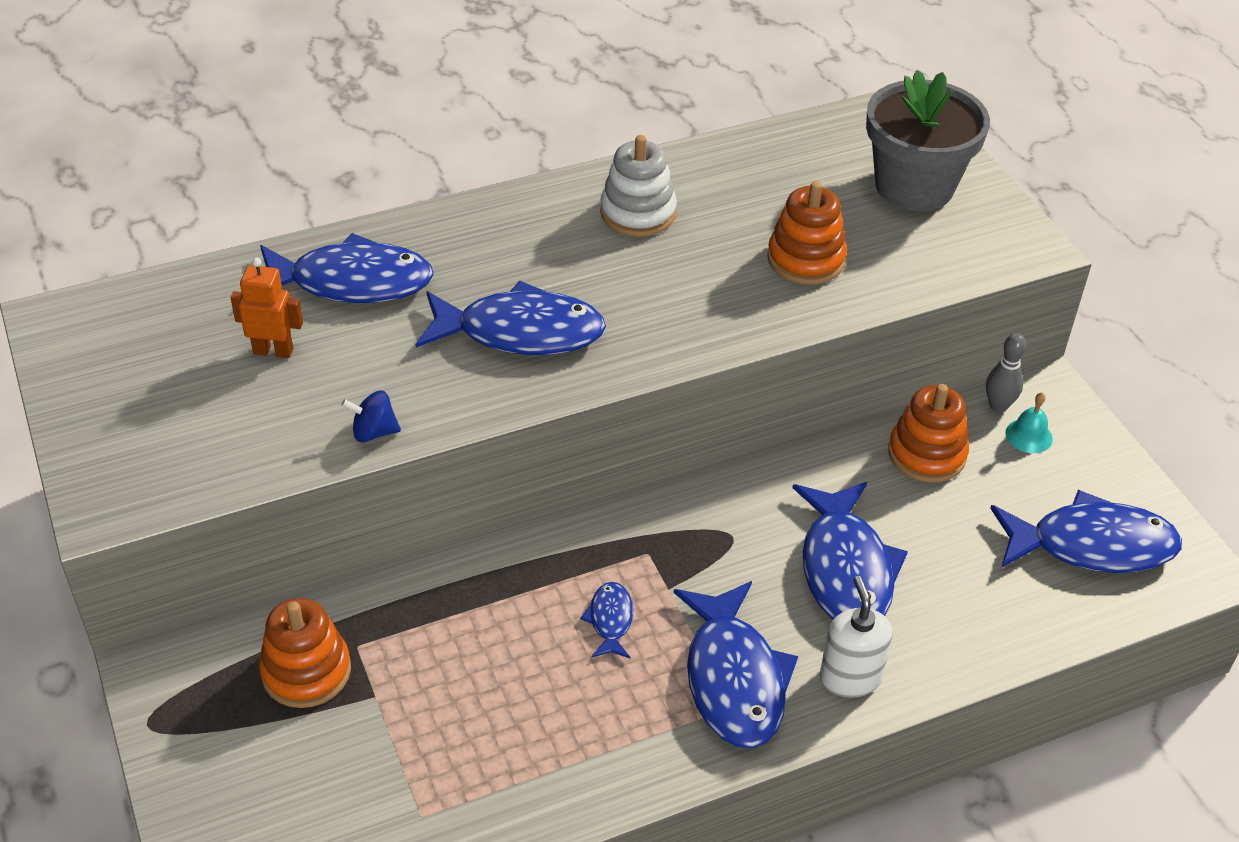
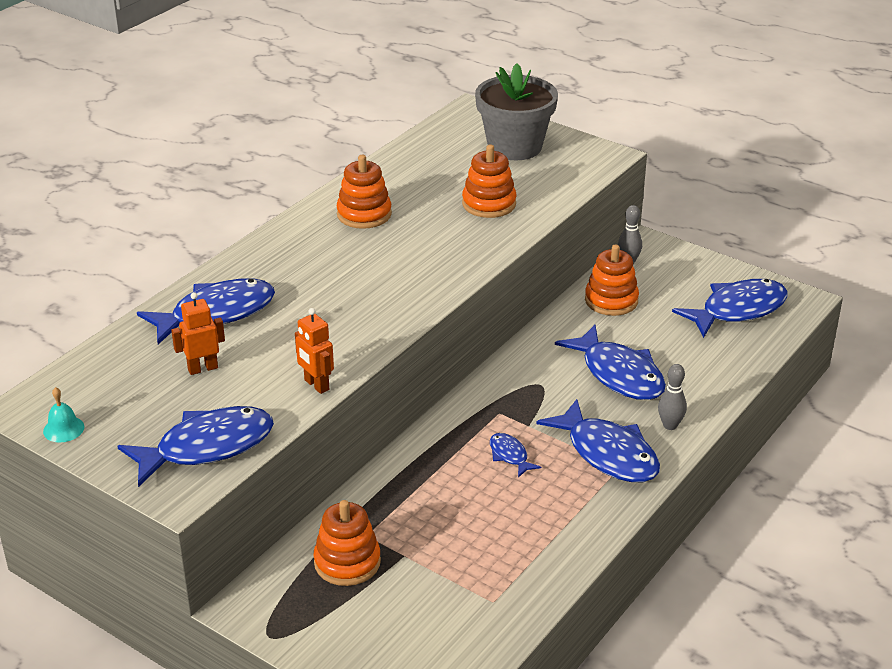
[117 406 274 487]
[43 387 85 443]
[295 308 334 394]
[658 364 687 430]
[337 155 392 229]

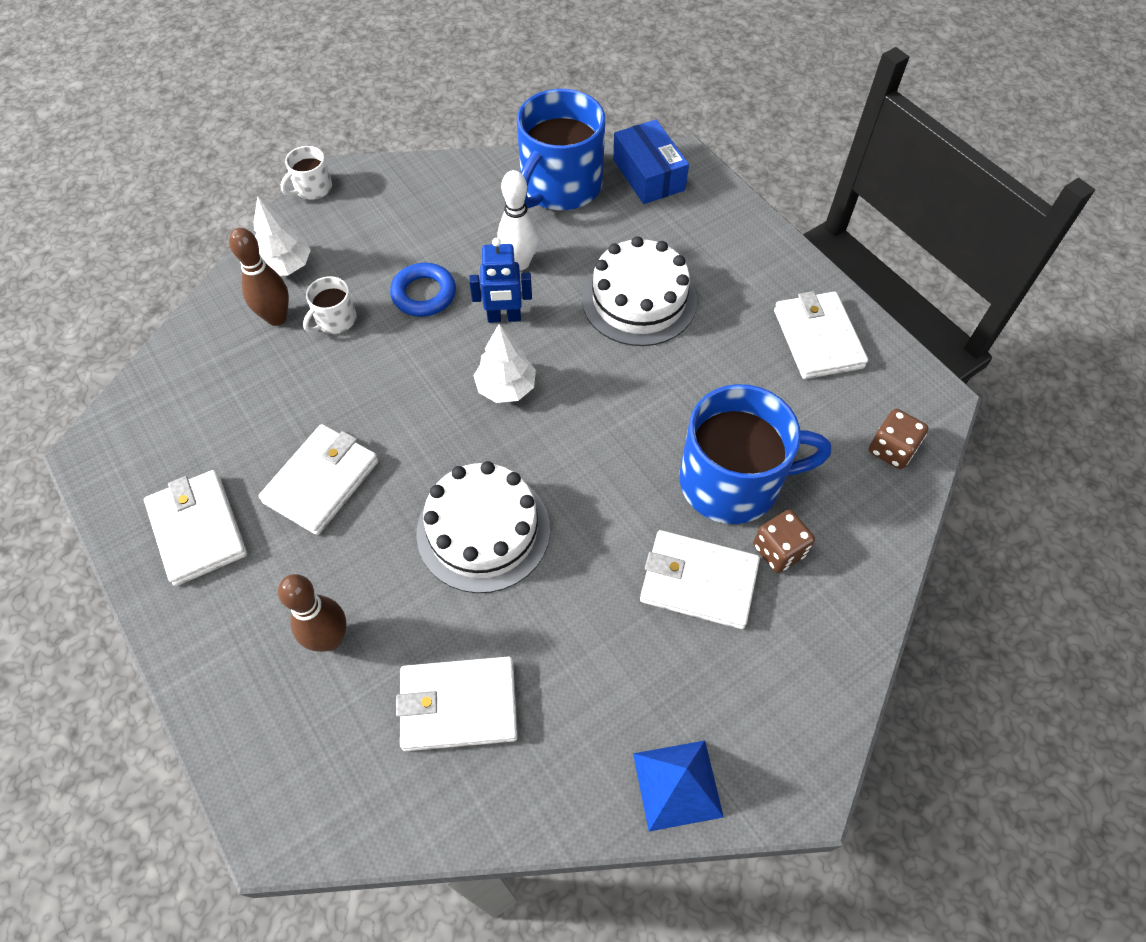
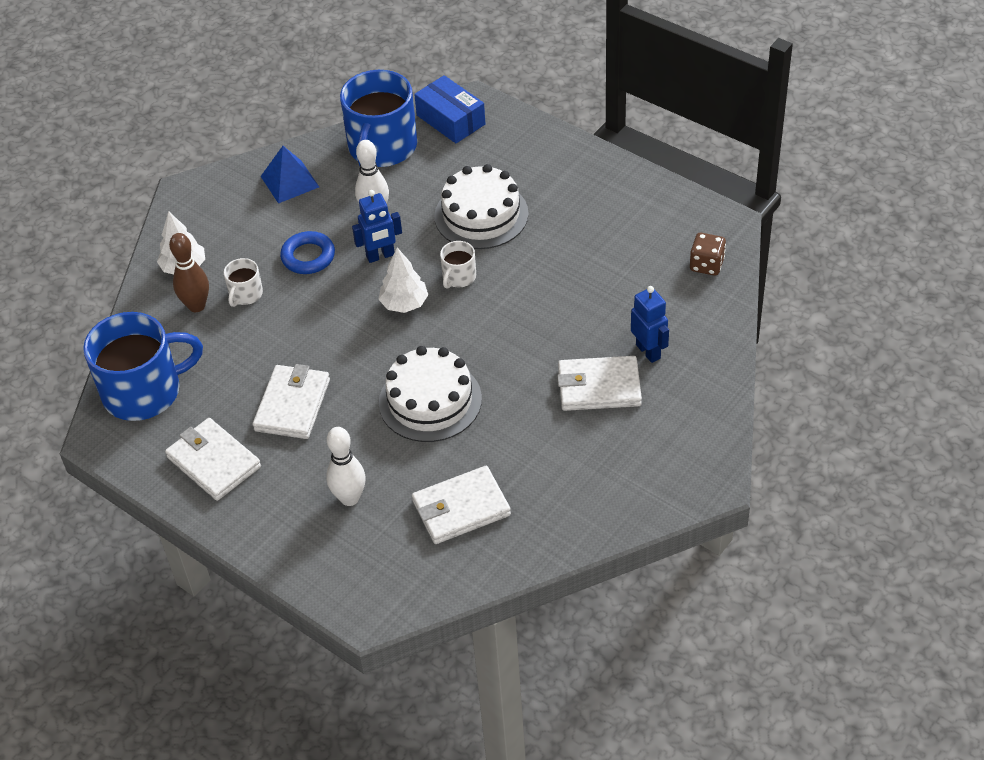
[774 291 868 379] (first image)
[440 241 476 289]
[260 146 319 204]
[83 312 203 421]
[631 286 669 363]
[326 427 366 506]

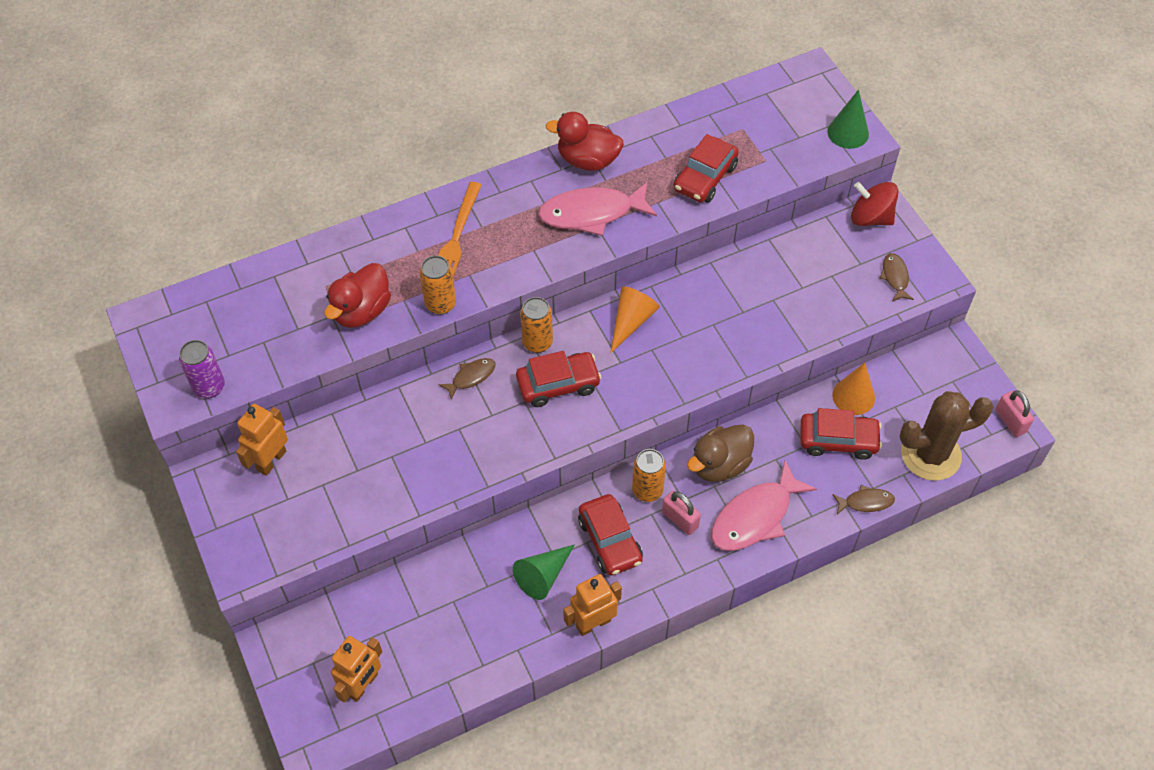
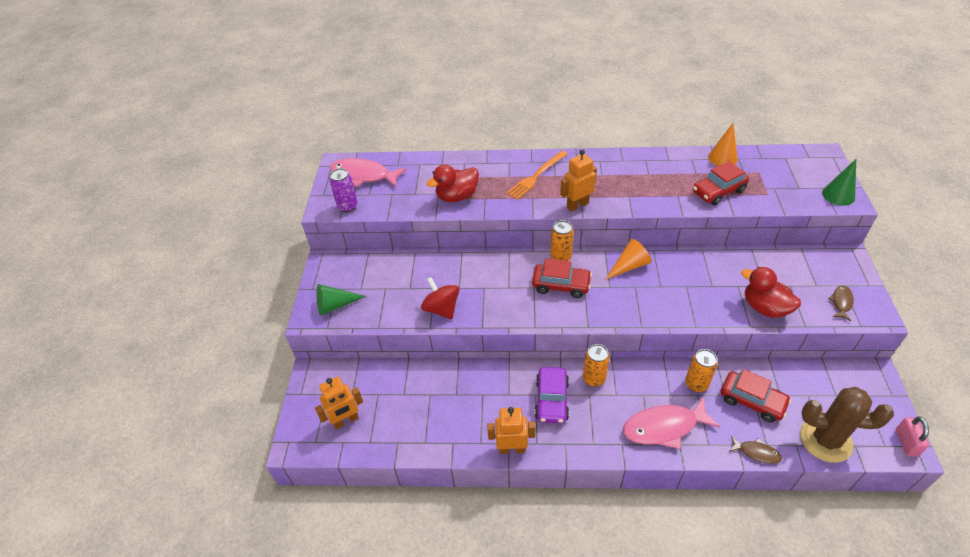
[438 358 496 400] (first image)
[662 491 701 535] (first image)
[687 425 754 482] (first image)
[560 149 597 212]
[685 349 718 392]
[316 284 366 316]
[330 158 407 187]
[741 267 801 318]
[708 123 738 166]
[421 277 460 319]
[535 367 569 423]

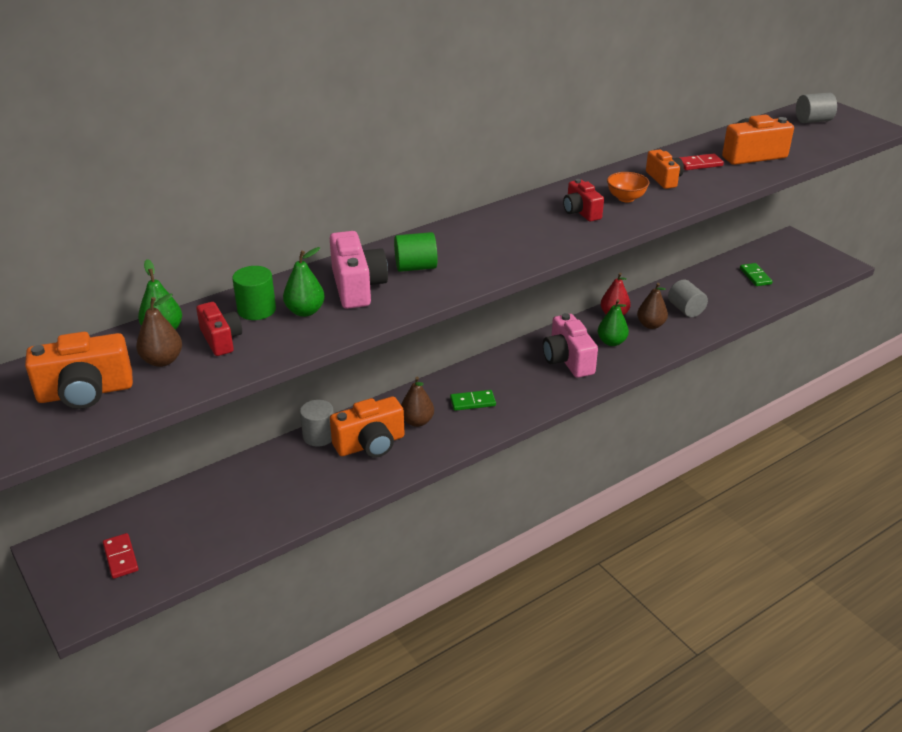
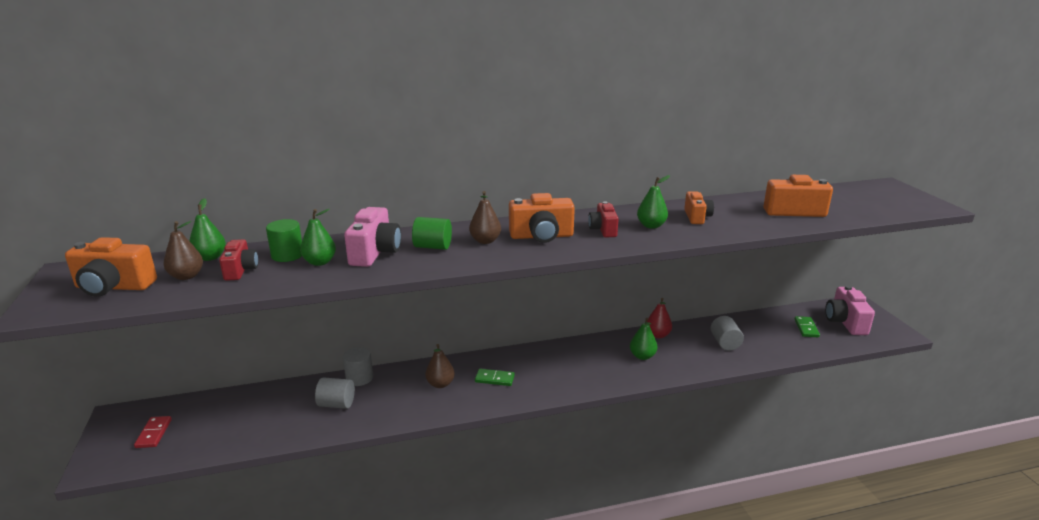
[679 154 724 170] (first image)
[509 193 575 243]
[825 285 875 335]
[469 191 501 244]
[315 377 355 409]
[637 175 670 229]

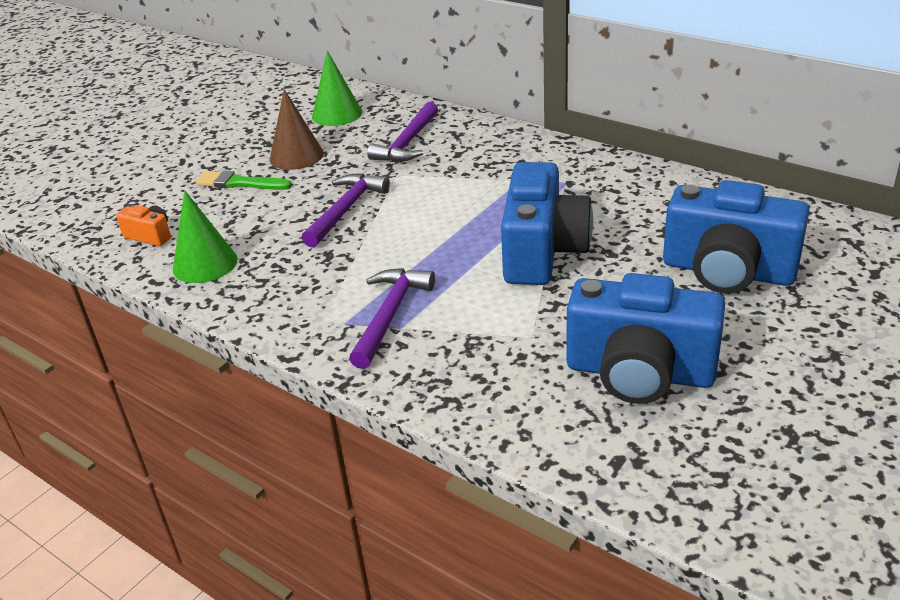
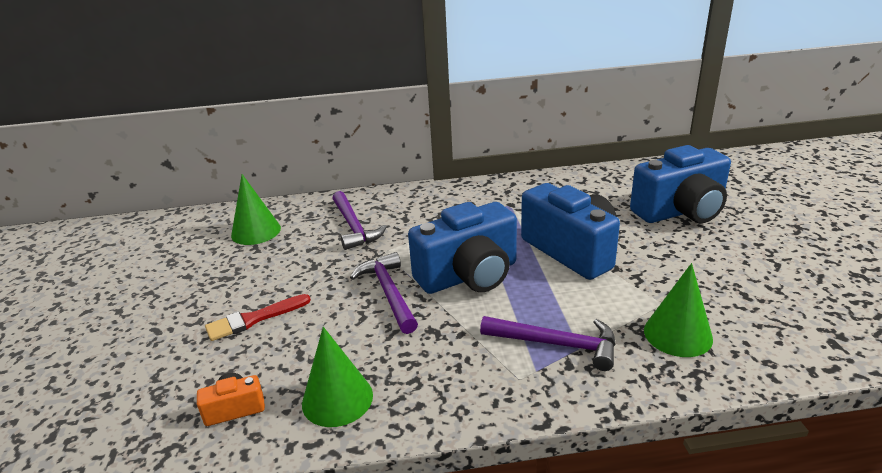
[270 89 324 170] (first image)
[644 263 713 357]
[408 202 517 294]
[205 294 311 341]
[480 316 616 371]

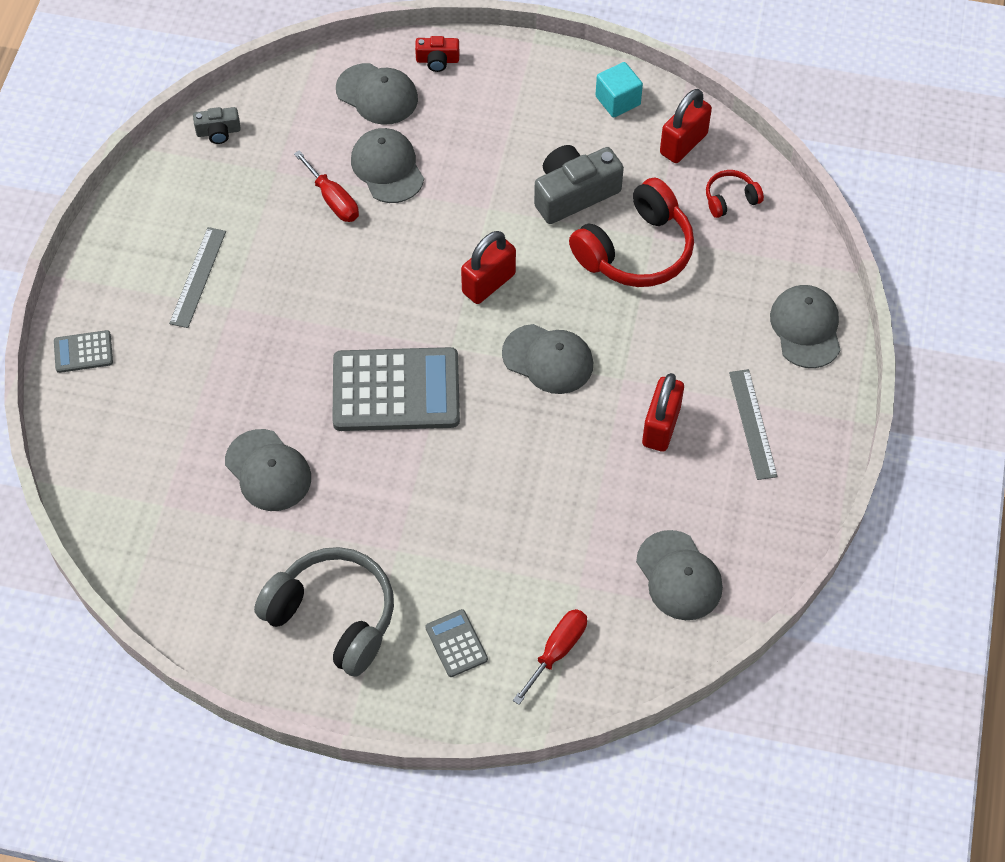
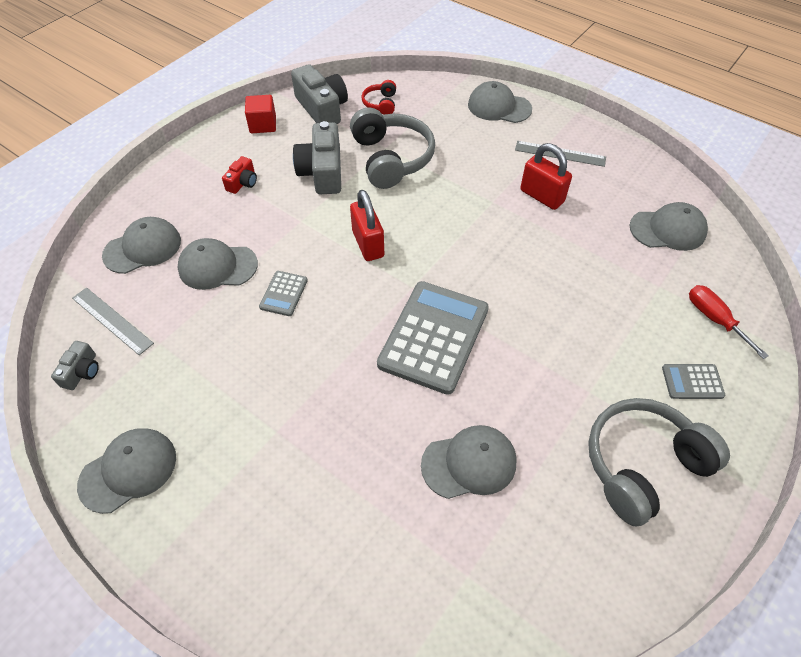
[294 150 359 222] (first image)
[259 271 308 316]
[72 287 154 355]
[222 156 257 194]
[77 428 176 514]
[291 64 348 124]
[350 108 435 189]
[245 95 276 133]

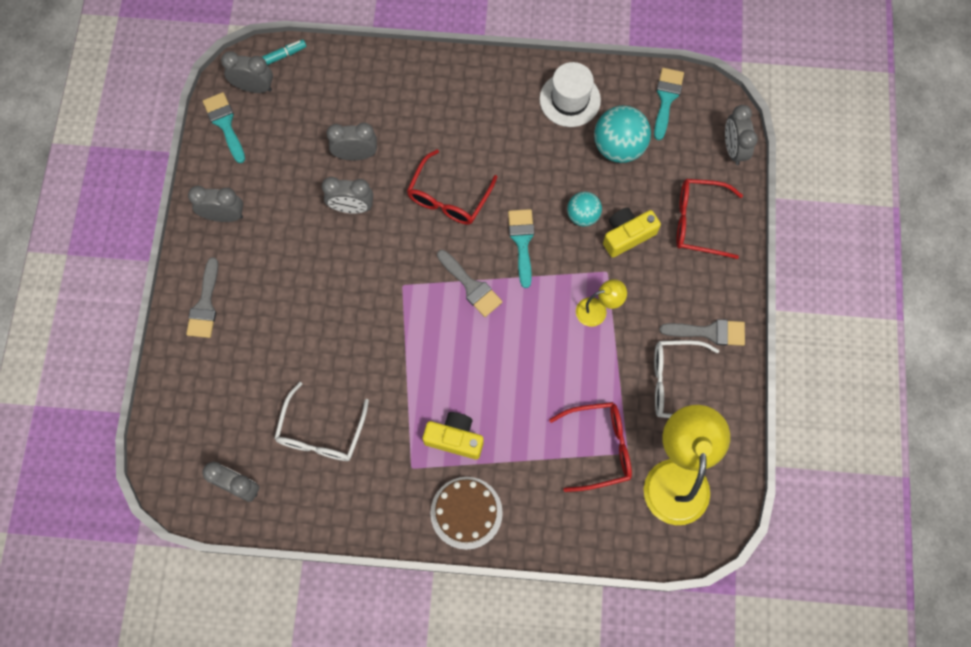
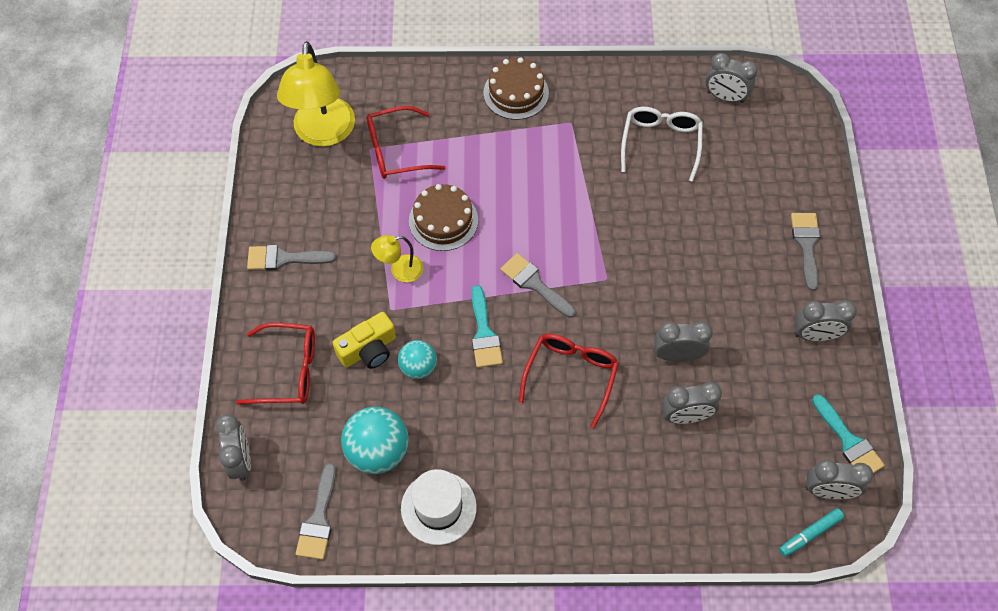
[423 412 484 460] (first image)
[654 340 719 418] (first image)
[409 184 478 251]
[296 463 336 560]

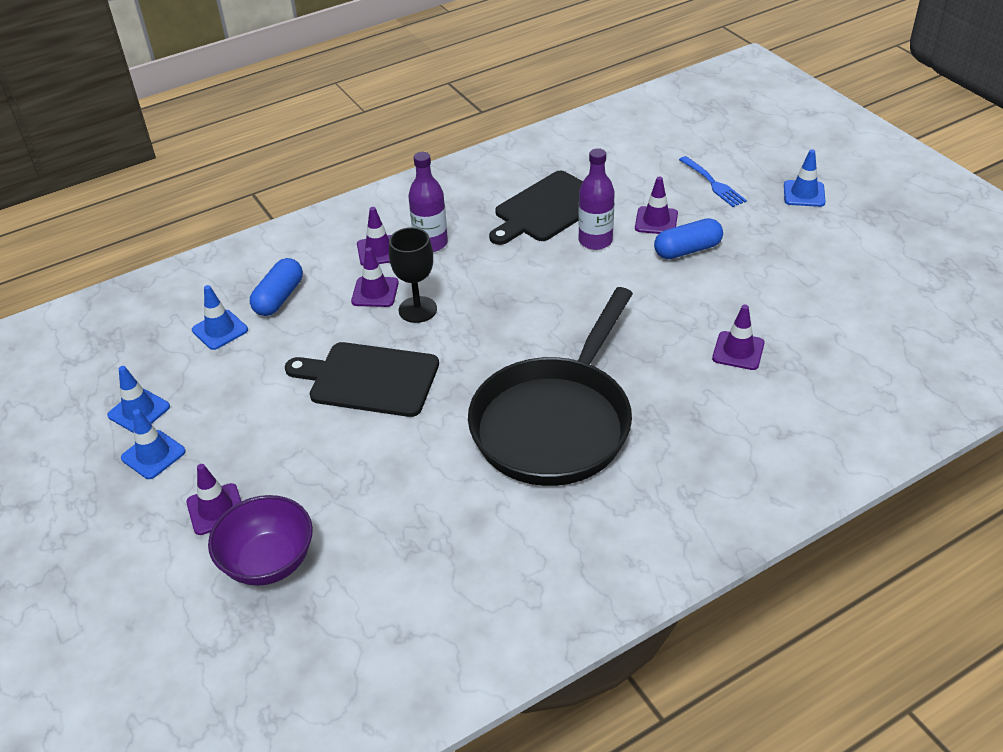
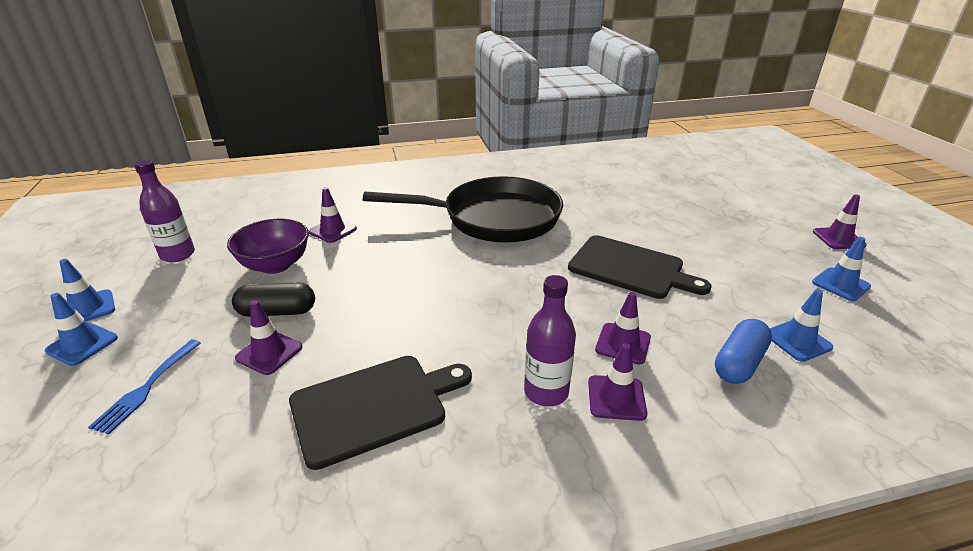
[389 227 437 323] (first image)
[59 259 115 321]
[813 195 867 249]
[227 219 309 274]
[134 160 195 262]
[232 282 315 317]
[363 176 563 243]
[88 340 201 435]

